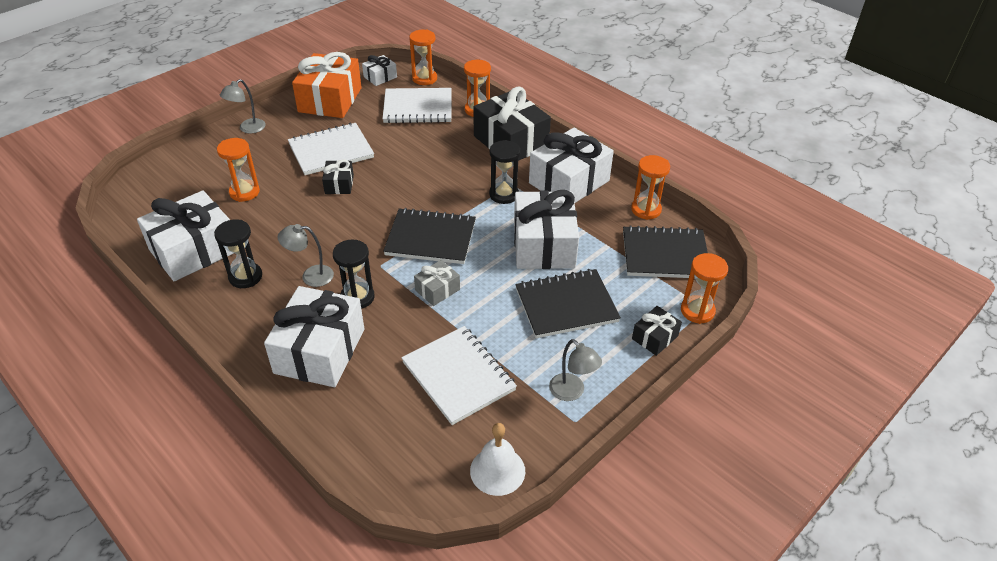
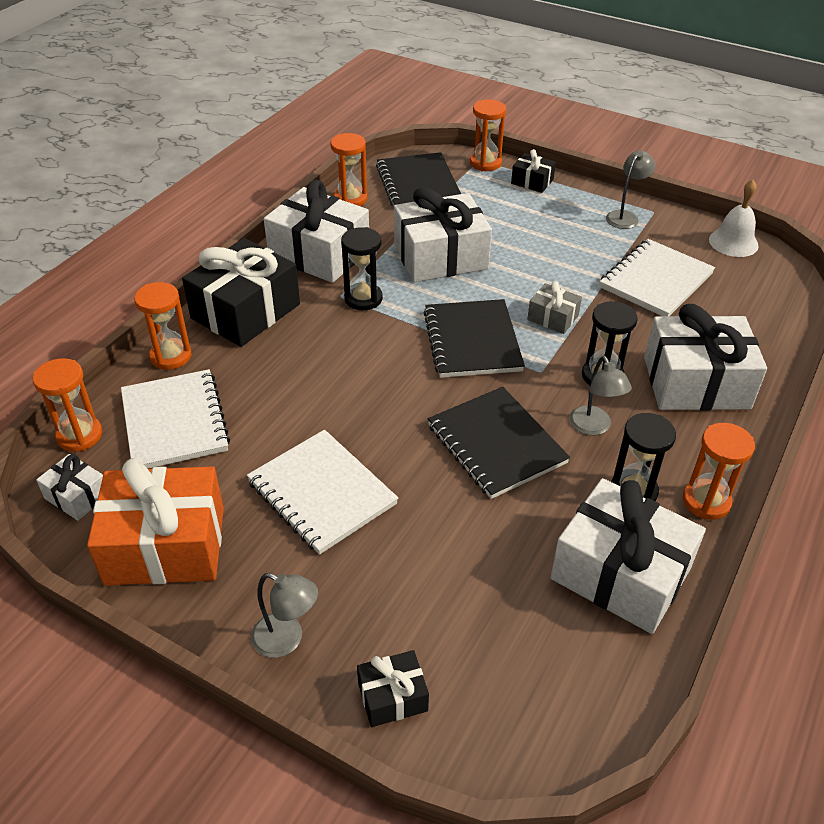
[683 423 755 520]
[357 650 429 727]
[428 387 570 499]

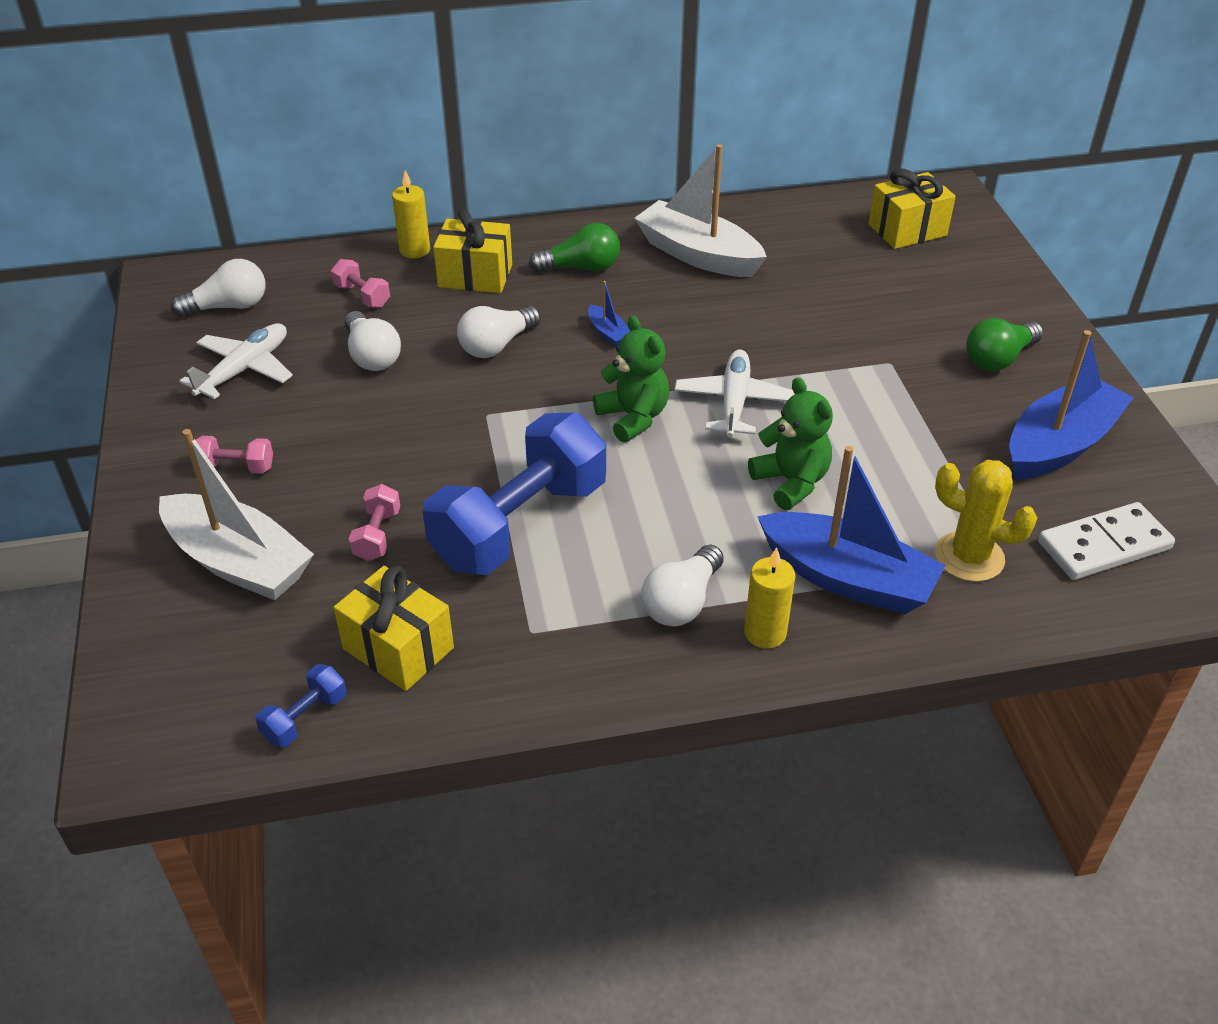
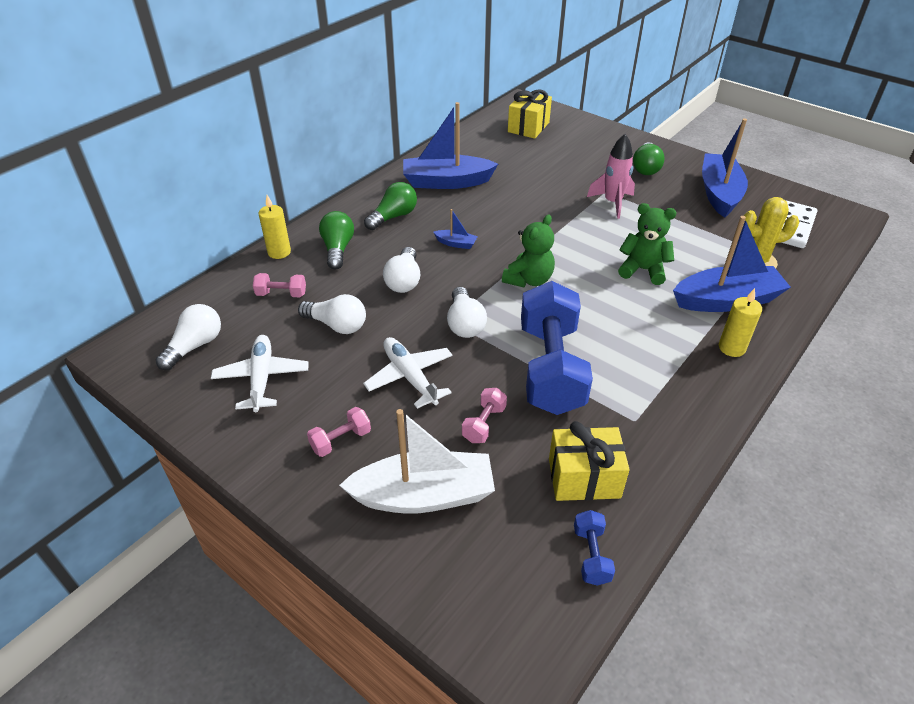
[587 134 635 219]
[447 287 487 338]
[363 337 453 409]
[319 211 354 269]
[403 102 498 189]
[462 388 507 443]
[502 215 555 287]

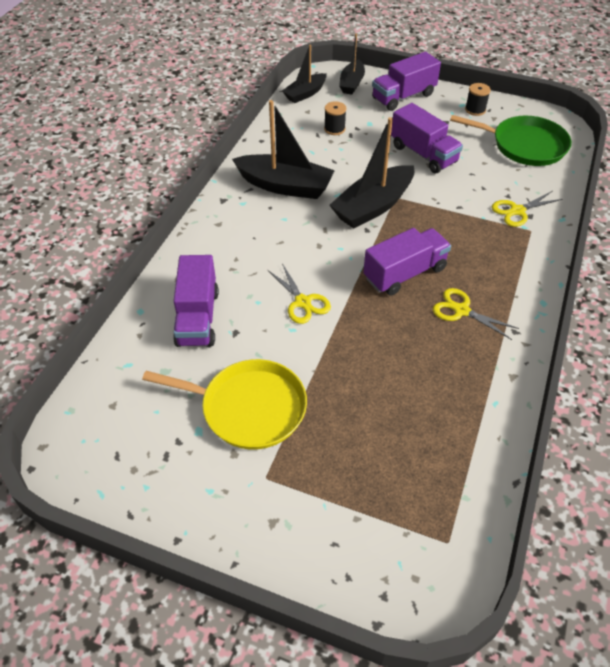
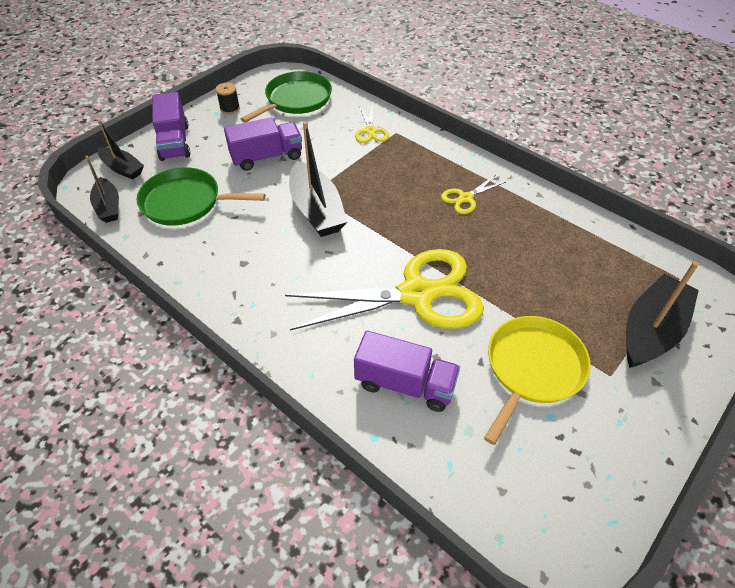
[363 228 451 296] (first image)
[626 261 699 368]
[137 167 265 226]
[285 249 484 331]

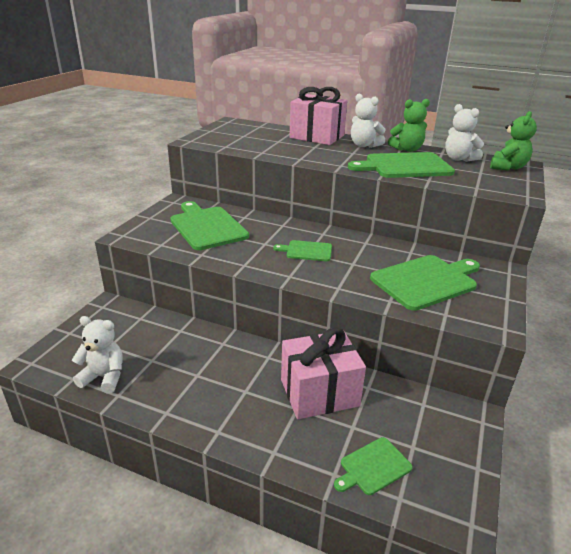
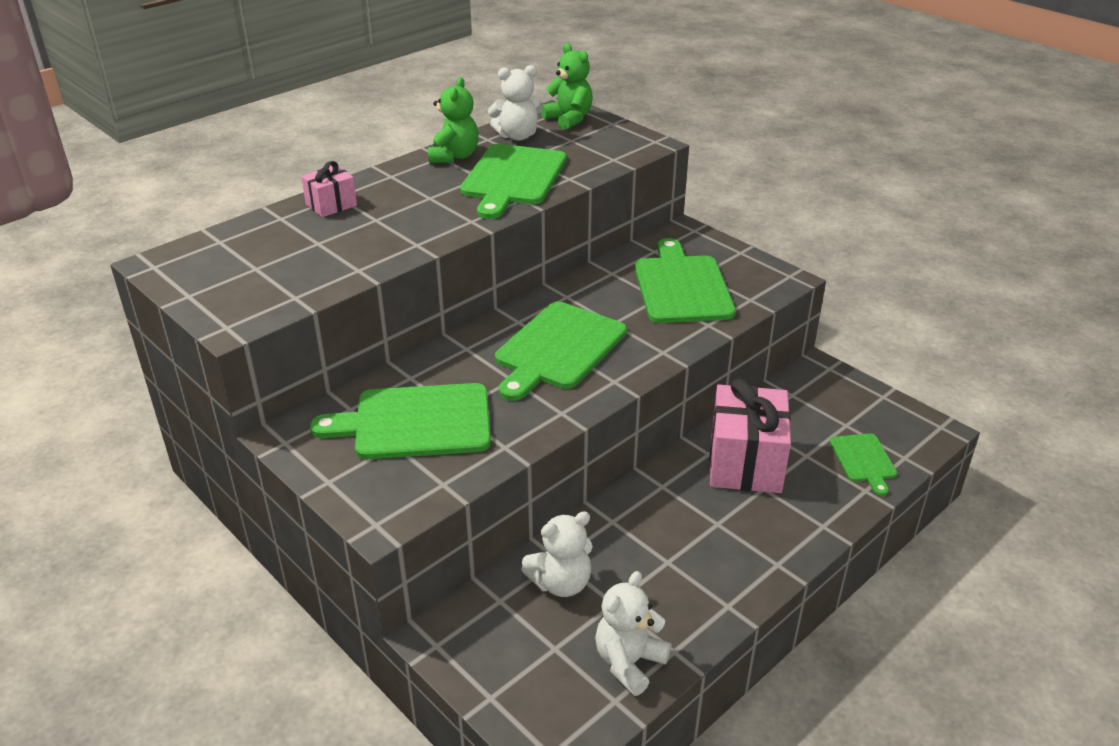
[521 511 593 597]
[495 302 627 401]
[301 161 357 217]

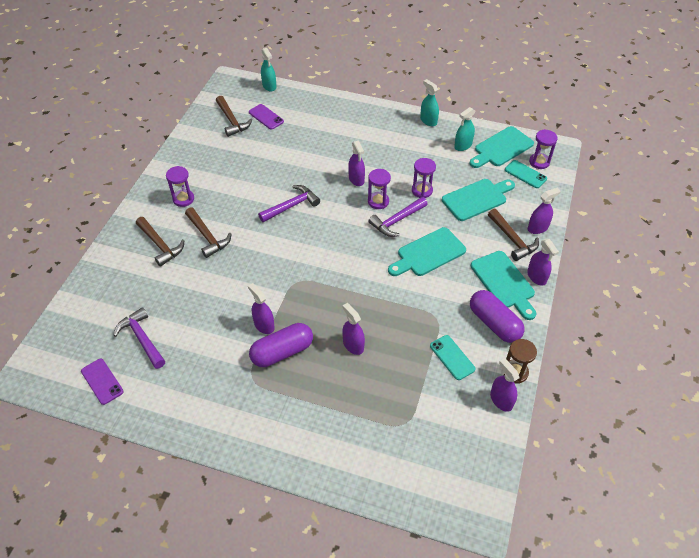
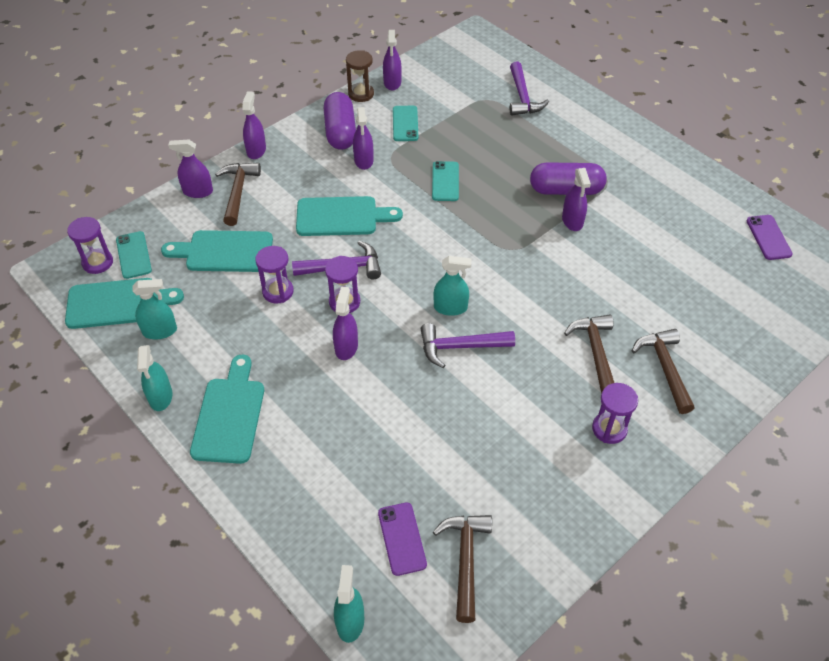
[432 161 459 201]
[433 256 472 316]
[510 62 549 116]
[353 107 373 170]
[190 355 264 464]

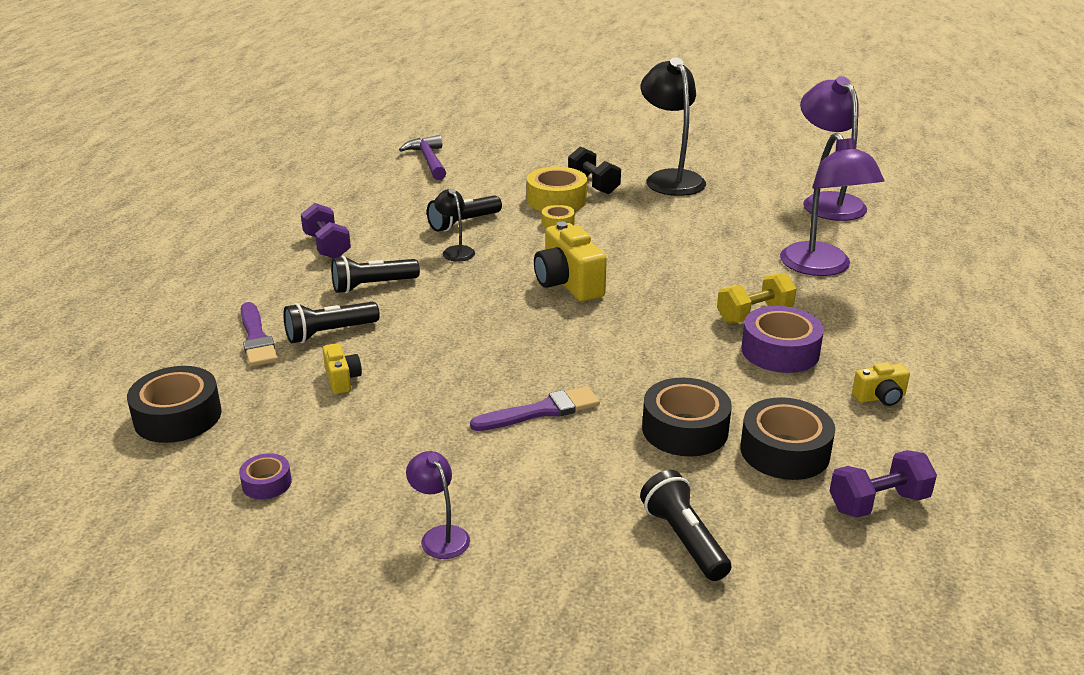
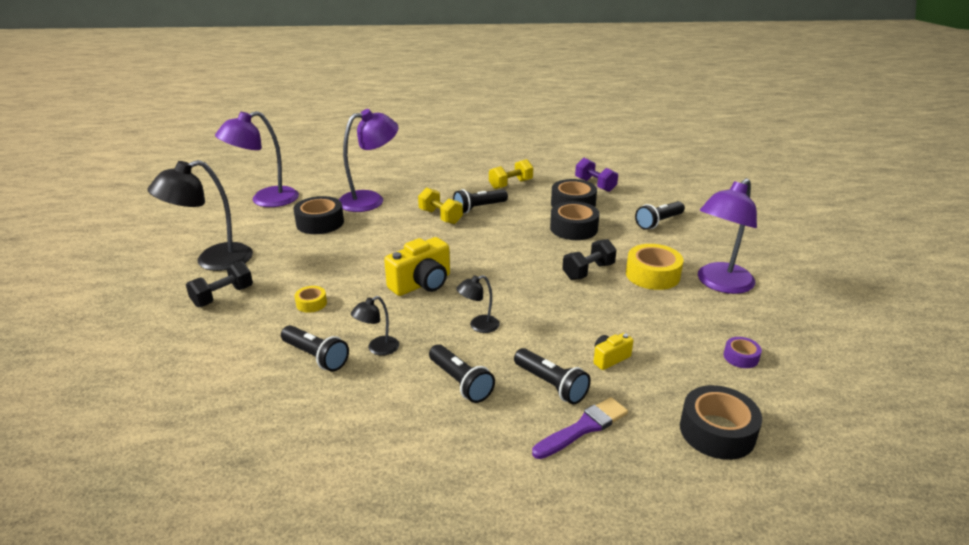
[301 203 351 258] (first image)
[399 135 446 180] (first image)
[293 196 344 234]
[456 275 500 333]
[626 244 683 290]
[562 239 617 280]
[453 189 508 214]
[489 159 533 189]
[698 178 757 294]

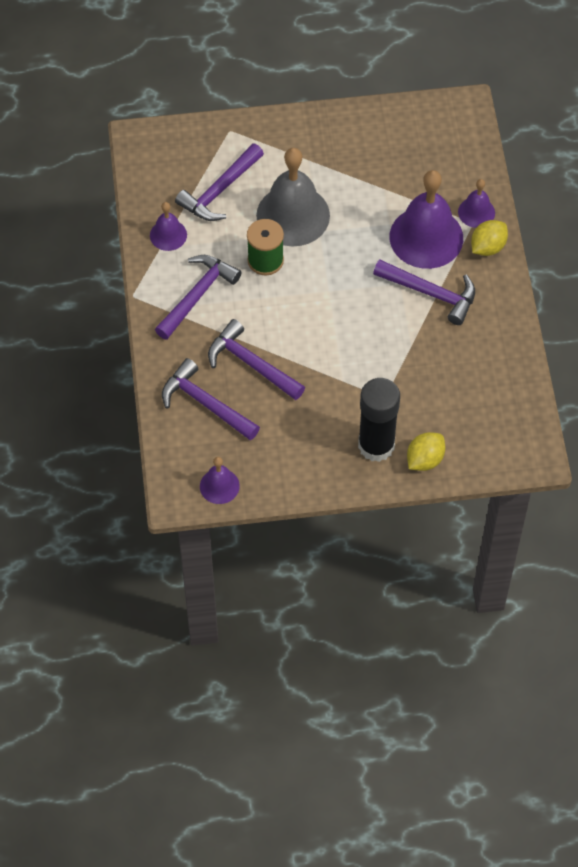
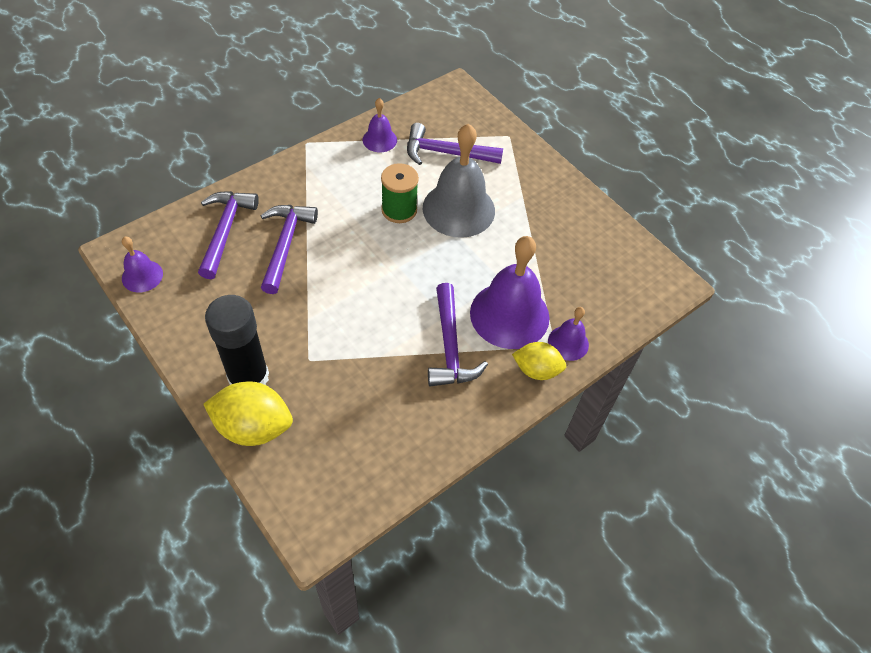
[155 255 242 340] (first image)
[203 381 293 446]

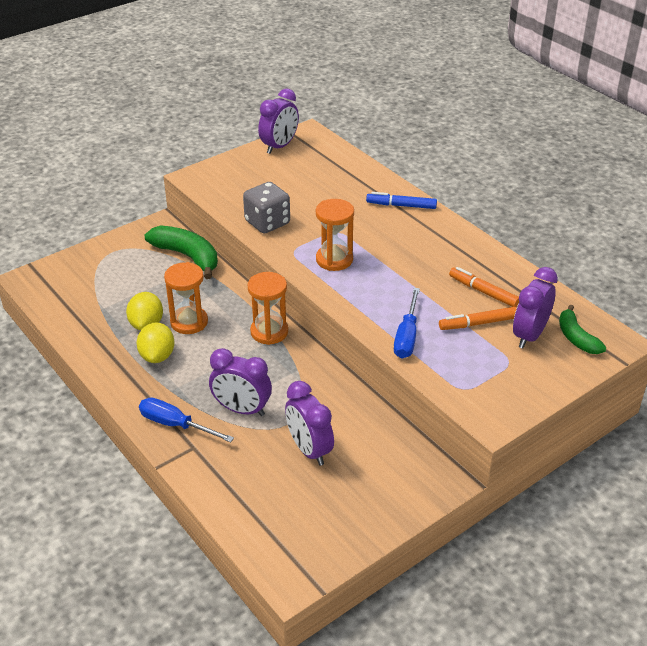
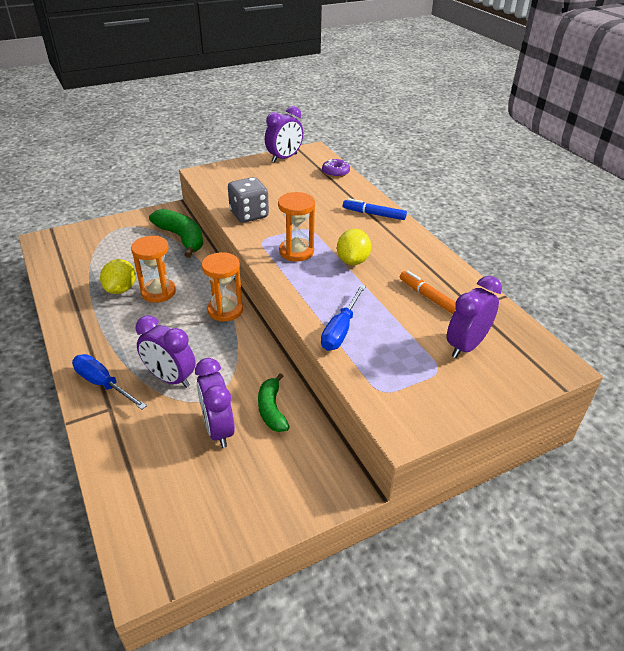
[439 307 517 330] (first image)
[322 159 350 178]
[337 229 371 265]
[258 373 289 432]

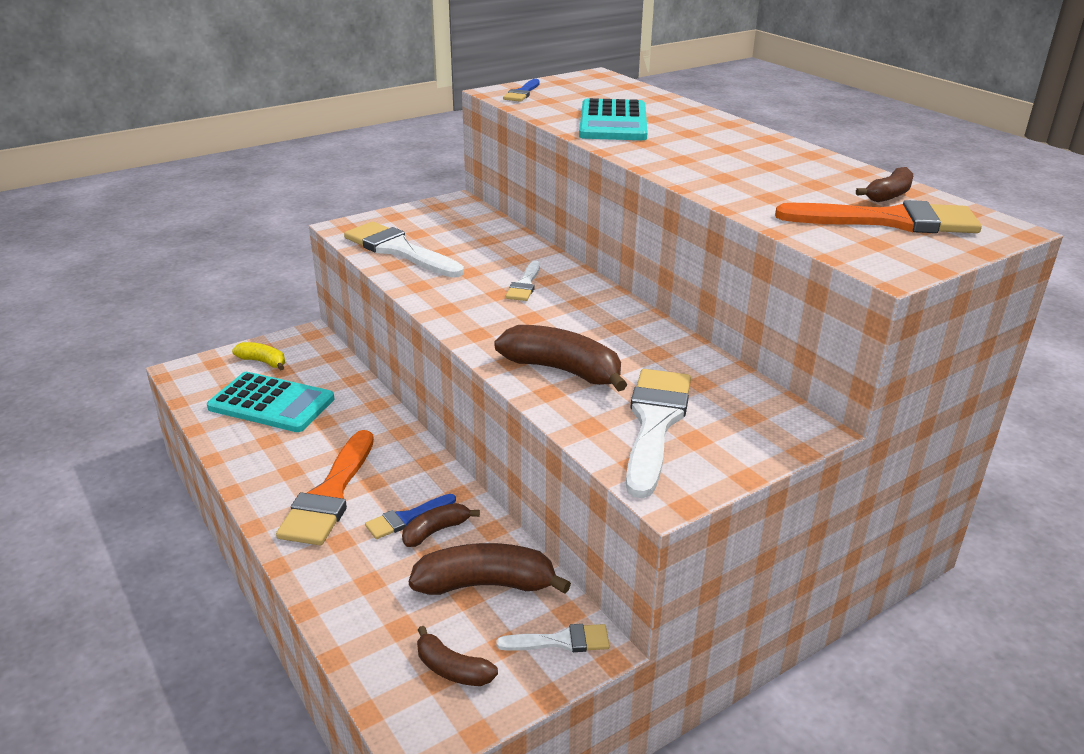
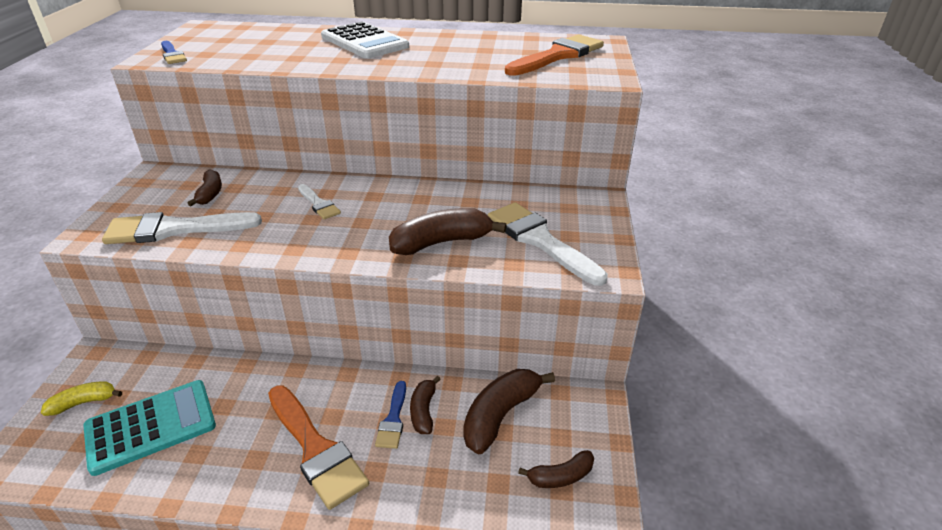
[496 624 610 652] (first image)
[579 98 648 140] (first image)
[321 21 409 58]
[188 170 222 206]

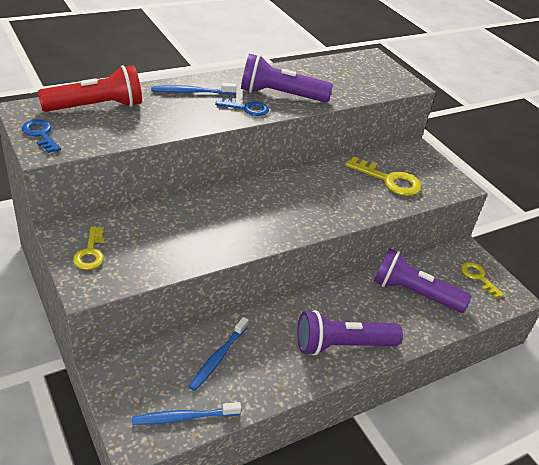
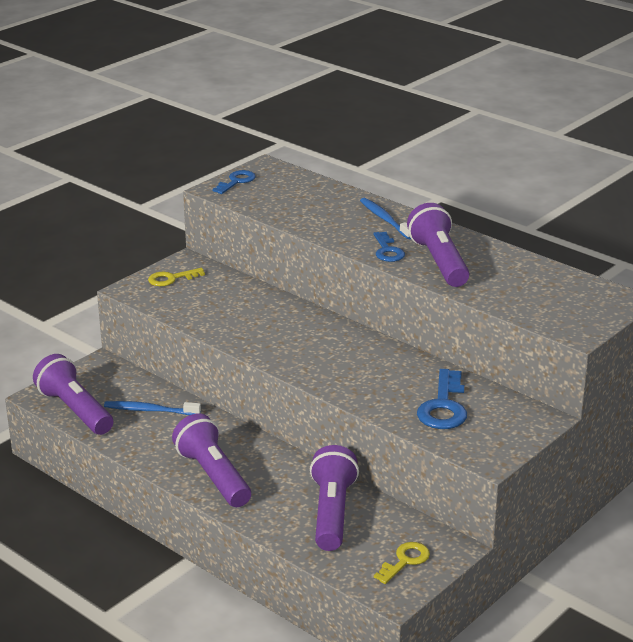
[38 65 142 112] (first image)
[33 354 113 435]
[417 369 467 429]

